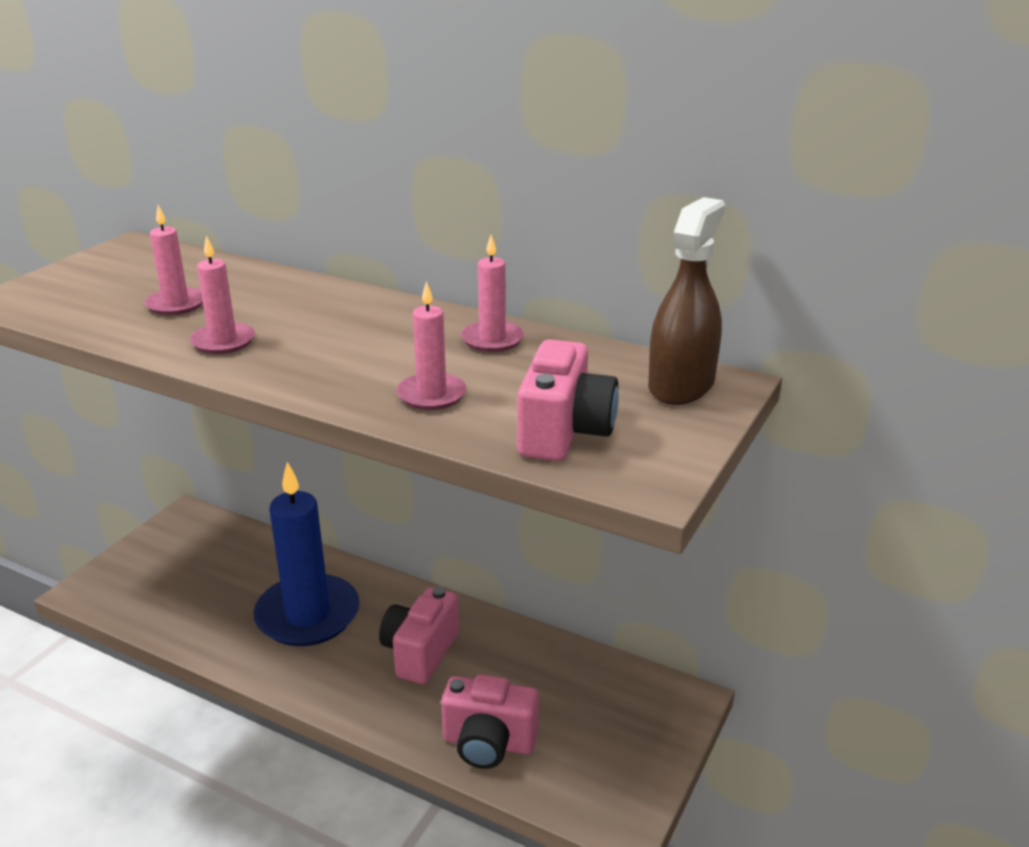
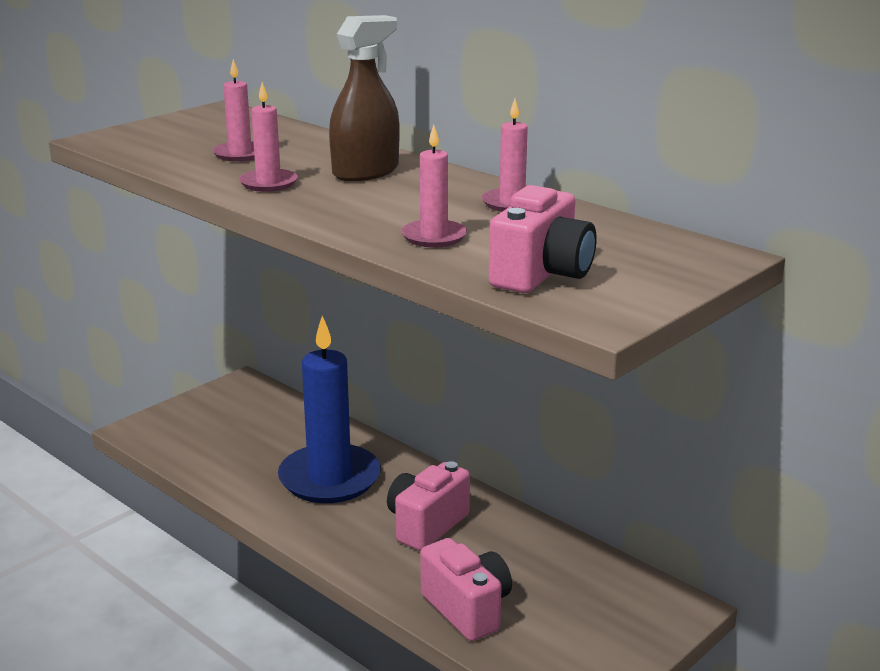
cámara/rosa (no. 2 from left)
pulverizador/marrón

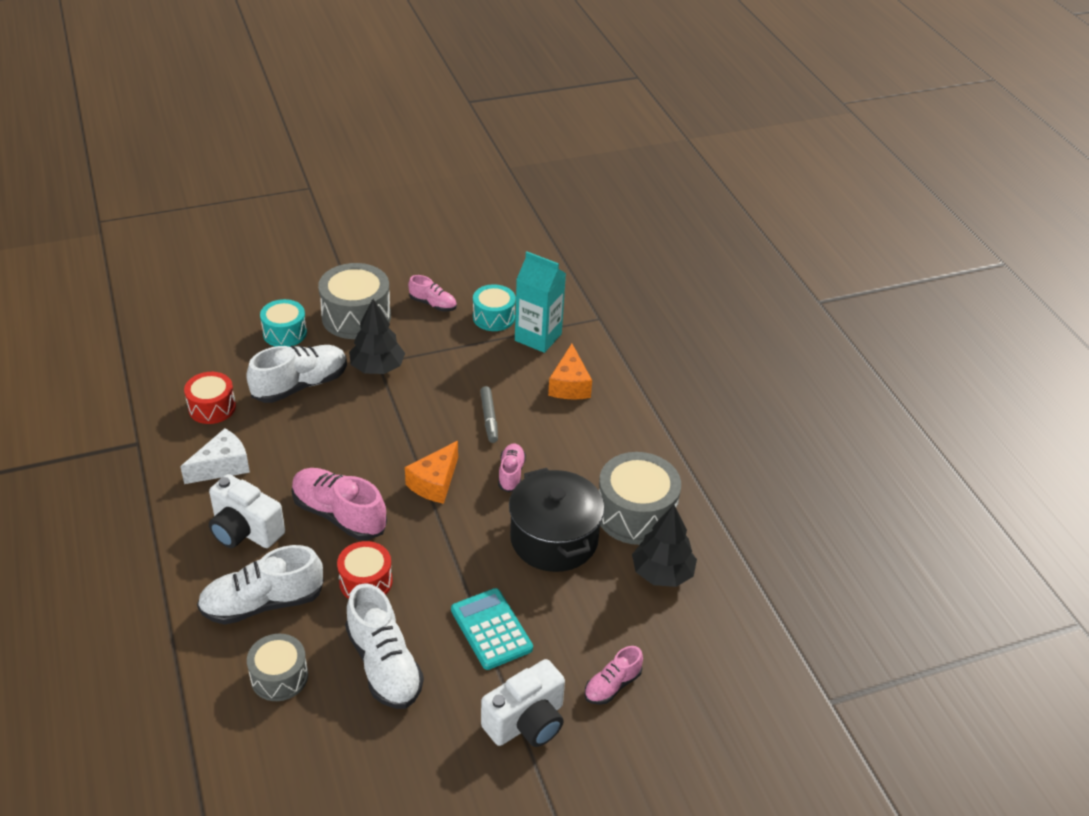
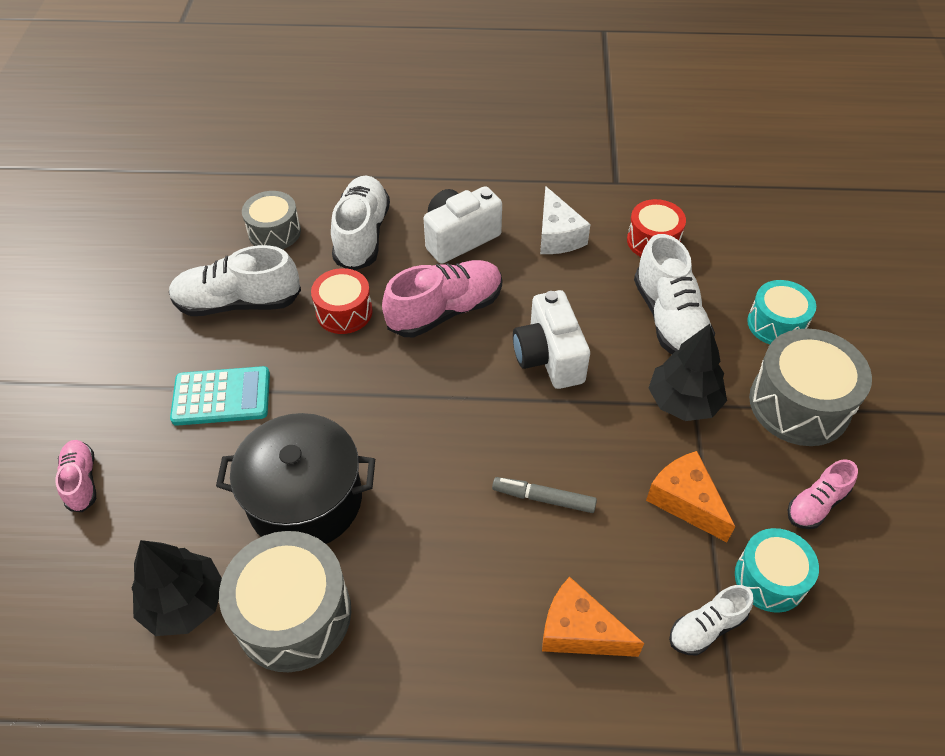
queso/naranja (no. 2 from left)
cámara/blanco (no. 2 from left)
zapato/rosa (no. 3 from left in the first image)
zapato/blanco (no. 4 from left)

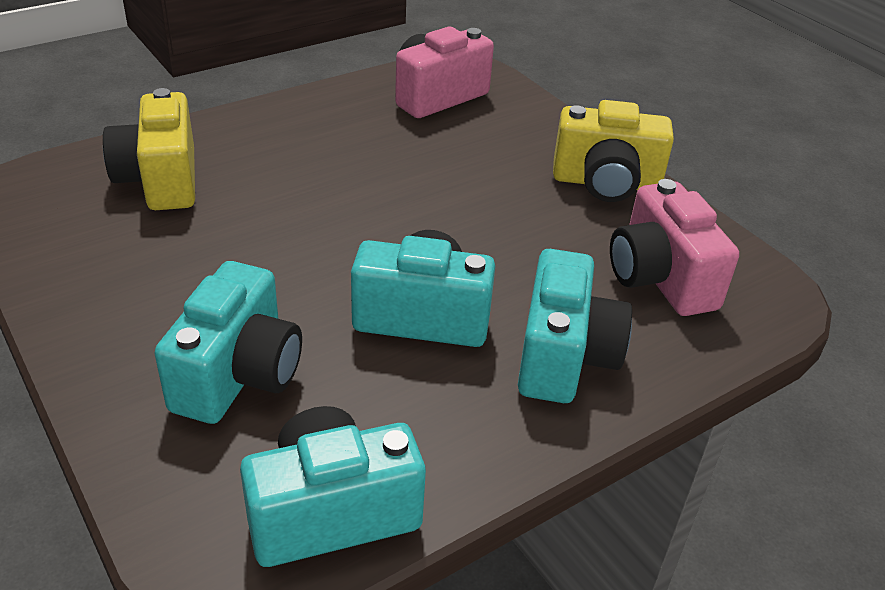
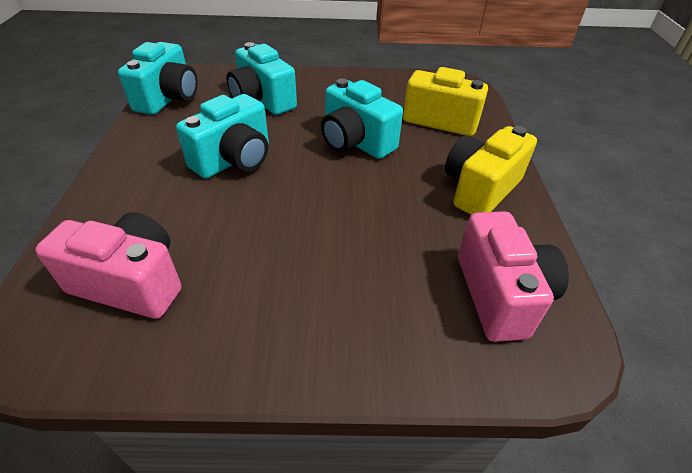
cámara/turquesa (no. 4 from left)
cámara/amarillo (no. 2 from left)

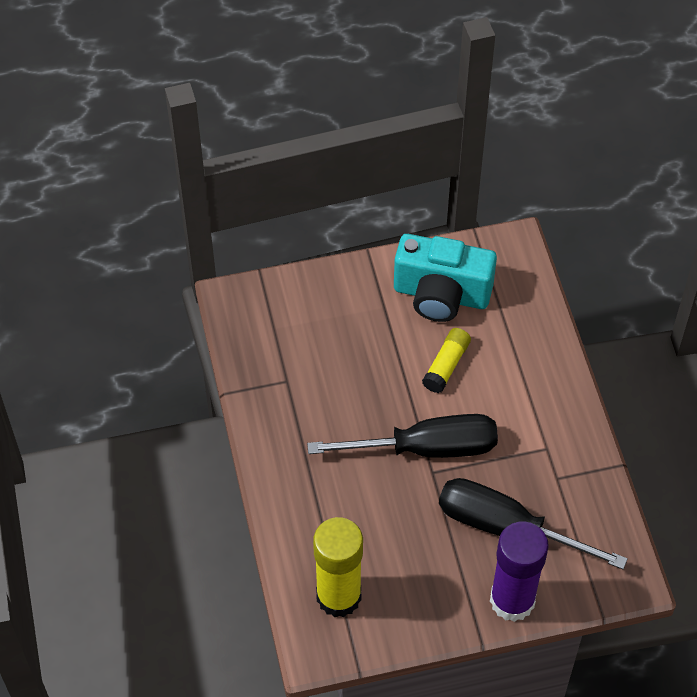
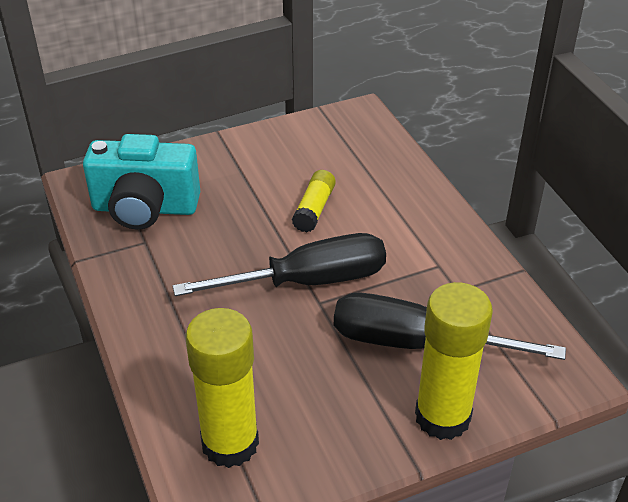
cámara/turquesa
barra de pegamento/amarillo (no. 3 from left)

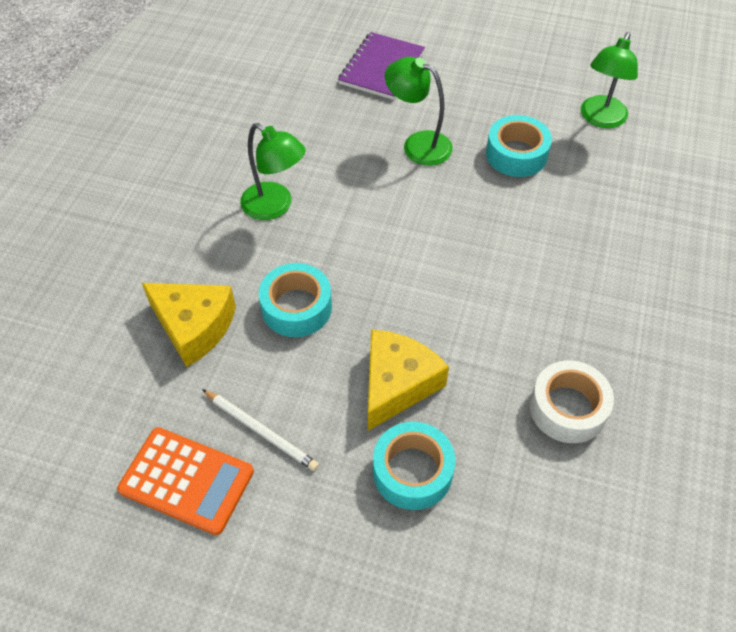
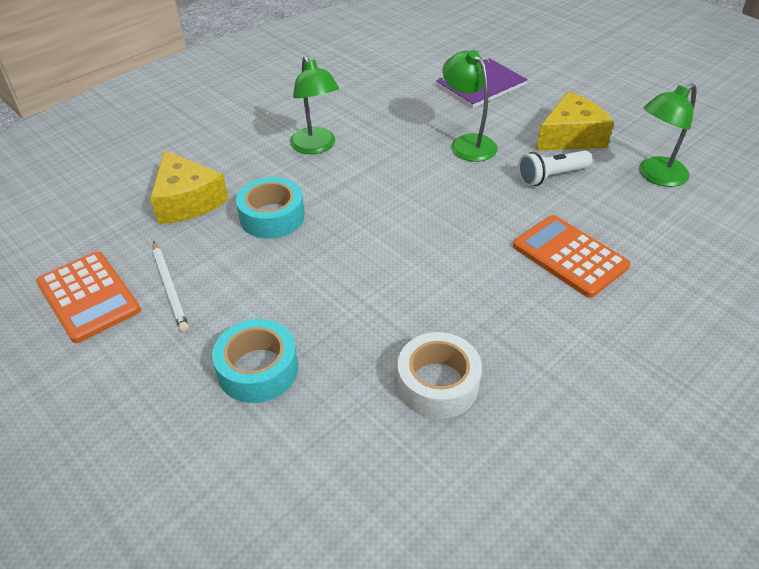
queso/amarillo (no. 2 from left)
lámpara de mano/blanco
calculadora/naranja (no. 2 from left)

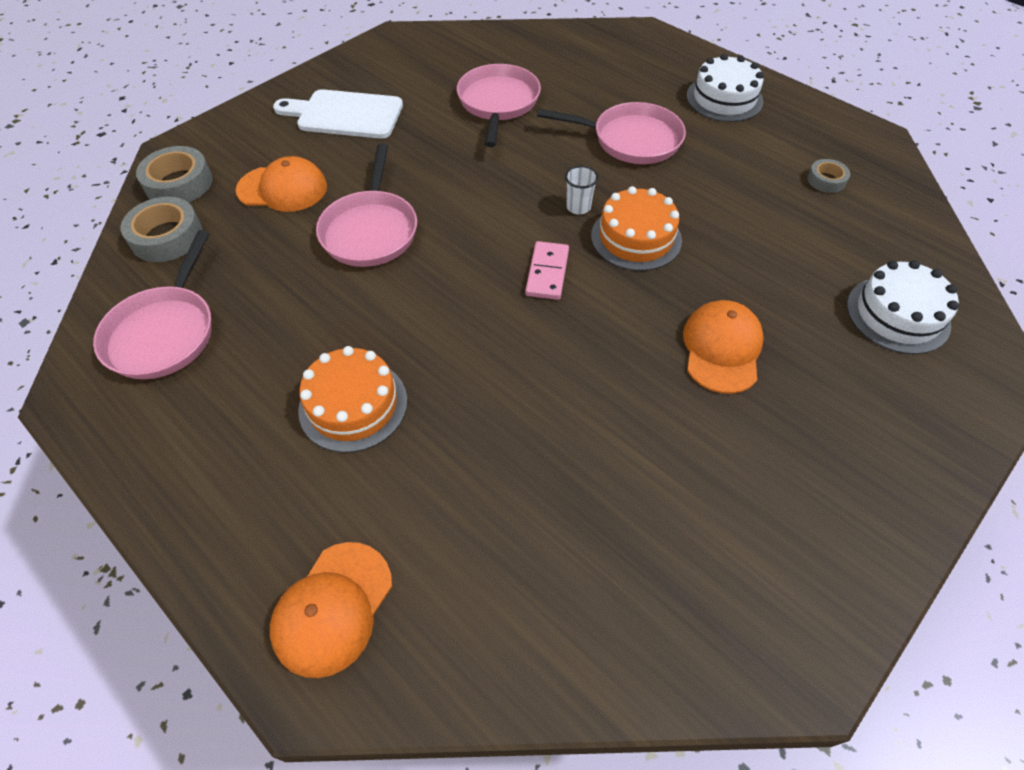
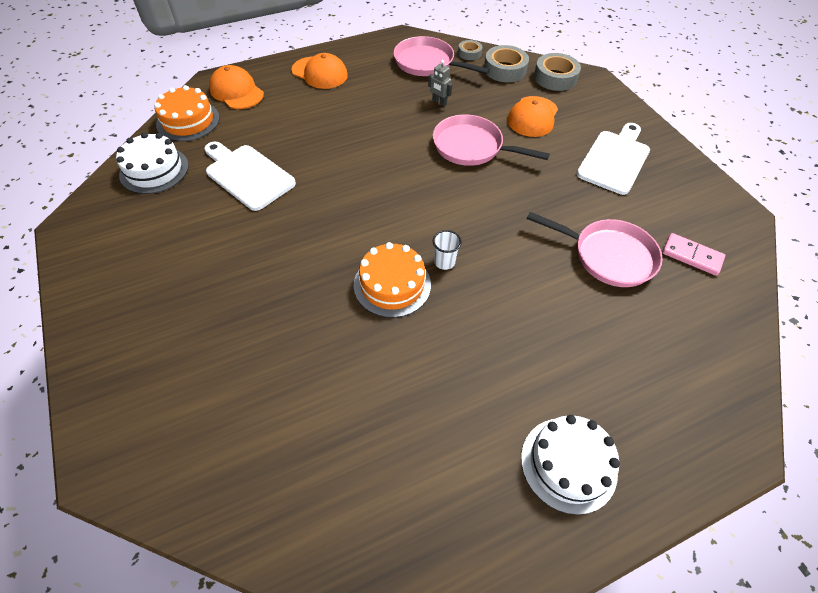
tarta/naranja (no. 1 from left)
ficha de dominó/rosa
sartén/rosa (no. 4 from left in the first image)
gorra/naranja (no. 2 from left)
cinta adhesiva/gris (no. 1 from left)
tarta/blanco (no. 1 from left)
tabla de cortar/blanco (no. 1 from left)
robot/gris

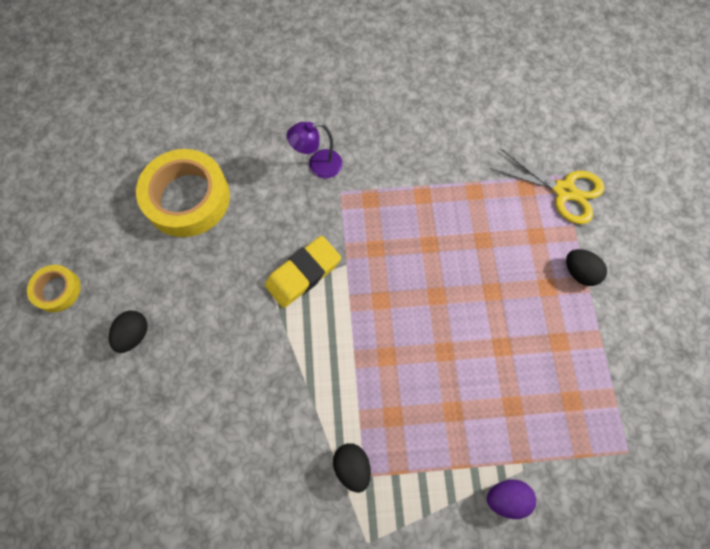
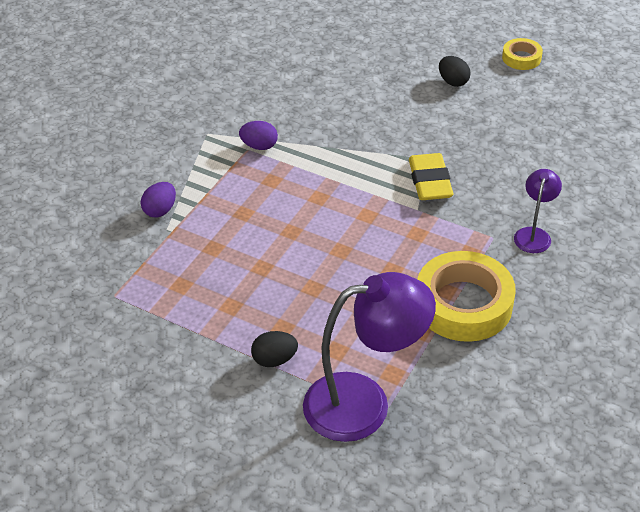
cinta adhesiva/amarillo (no. 1 from left)
huevo/morado (no. 2 from left)
lámpara/morado (no. 1 from left)

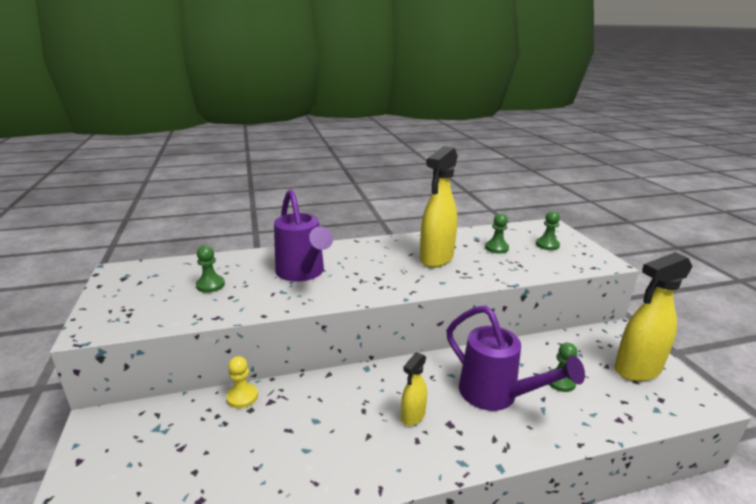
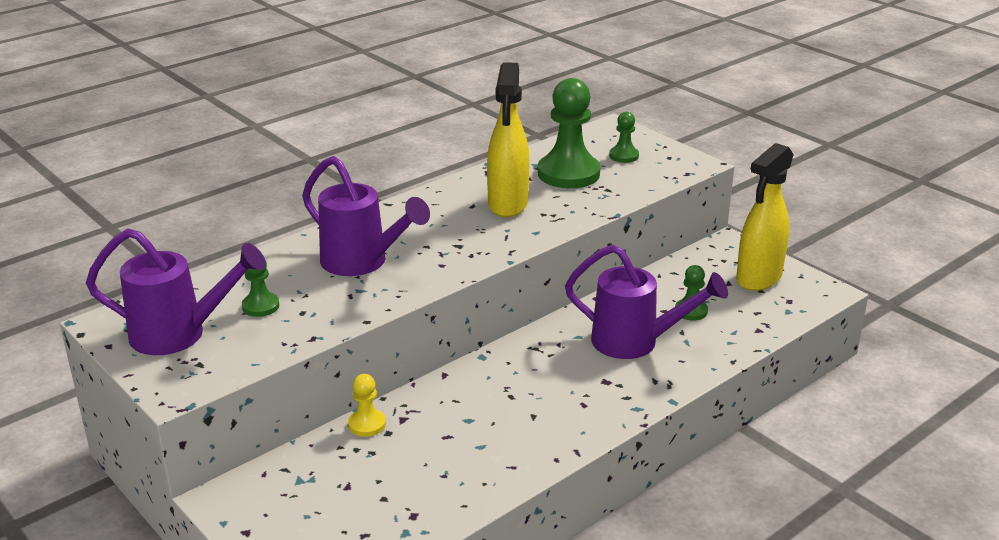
pulverizador/amarillo (no. 1 from left in the first image)
peón/verde (no. 2 from left)
regadera/morado (no. 1 from left)

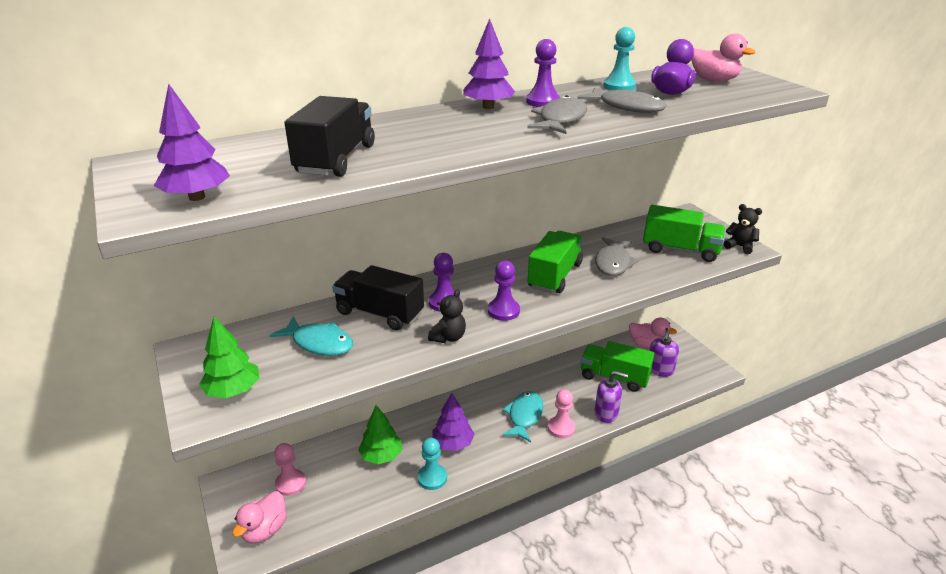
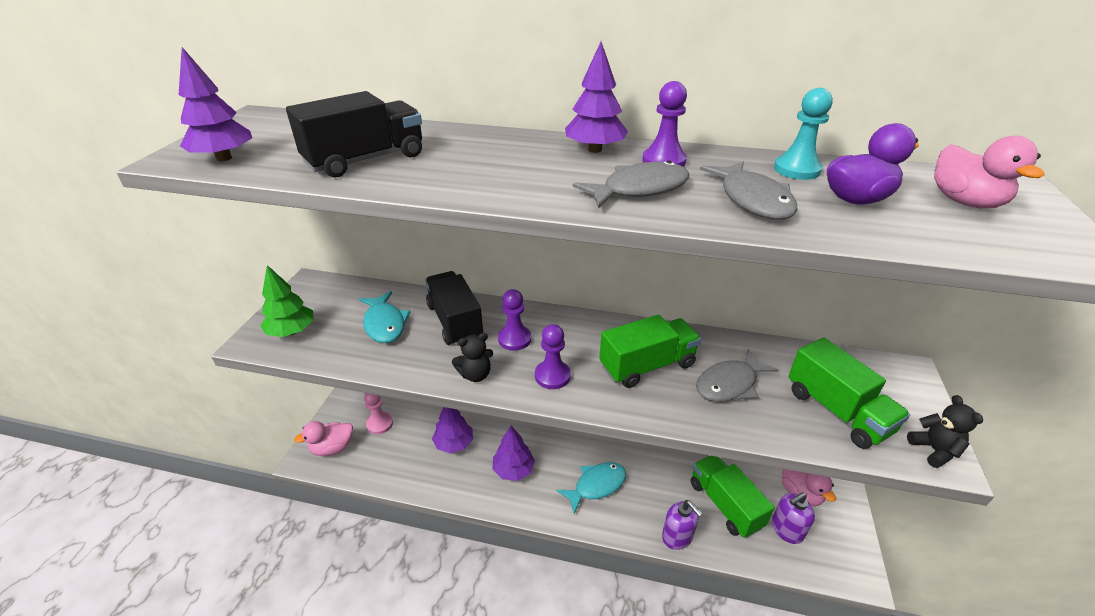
árbol/morado (no. 2 from left)
peón/turquesa (no. 1 from left in the first image)
peón/rosa (no. 2 from left in the first image)

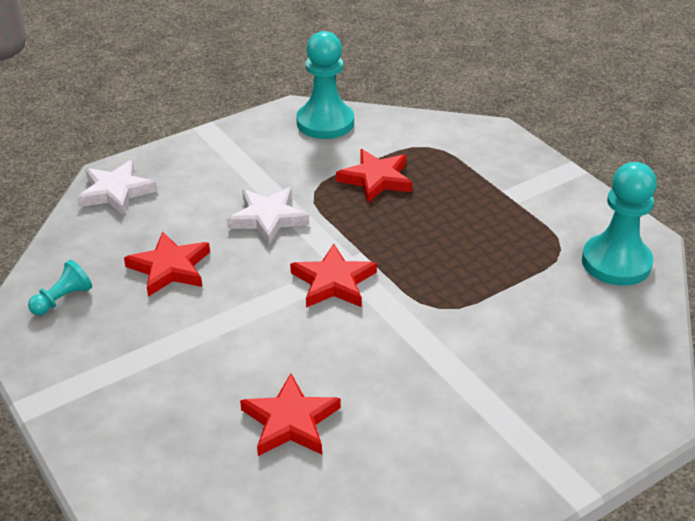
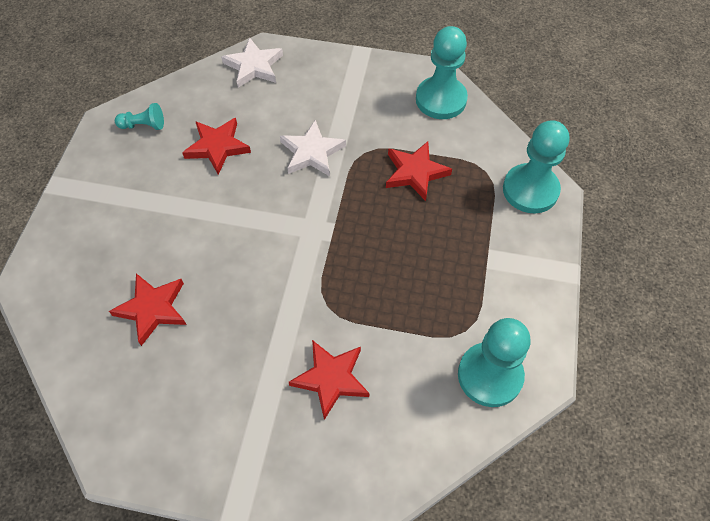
estrella/rojo (no. 3 from left)
peón/turquesa (no. 4 from left)

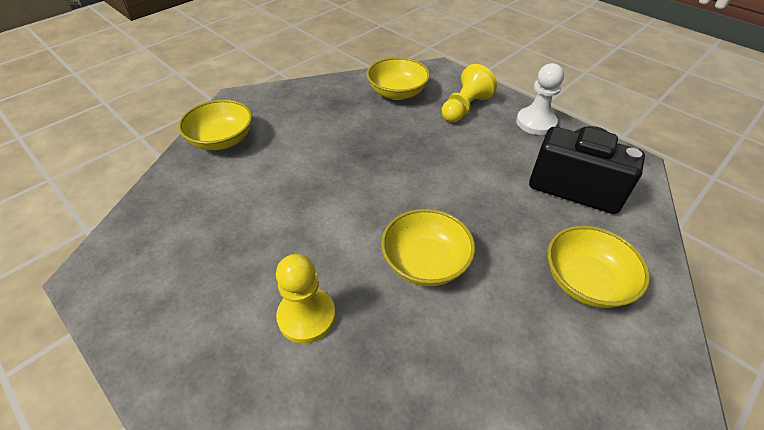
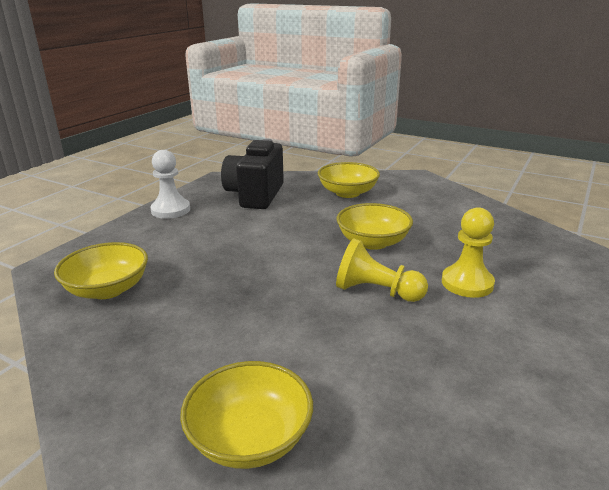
peón/amarillo (no. 1 from left)

